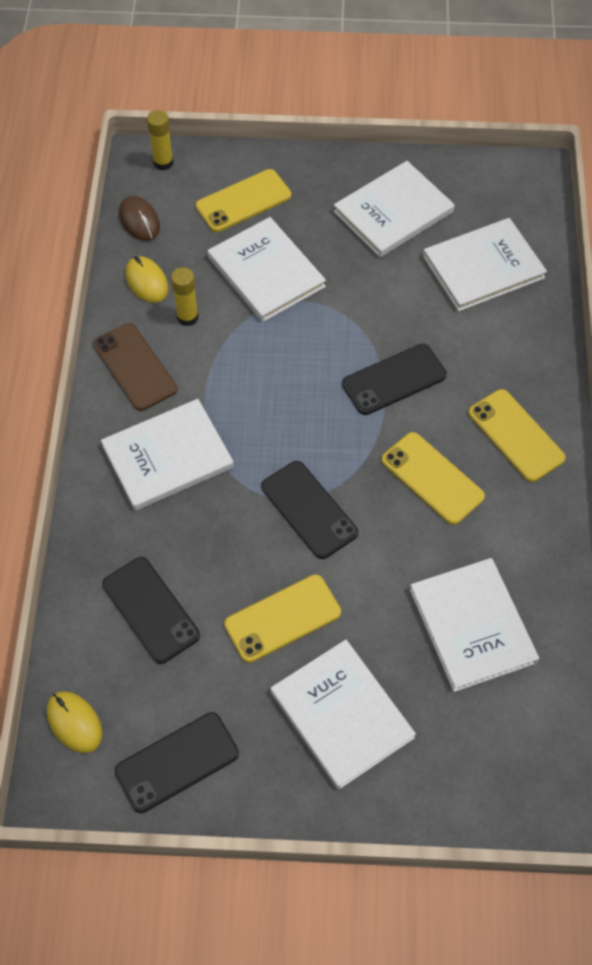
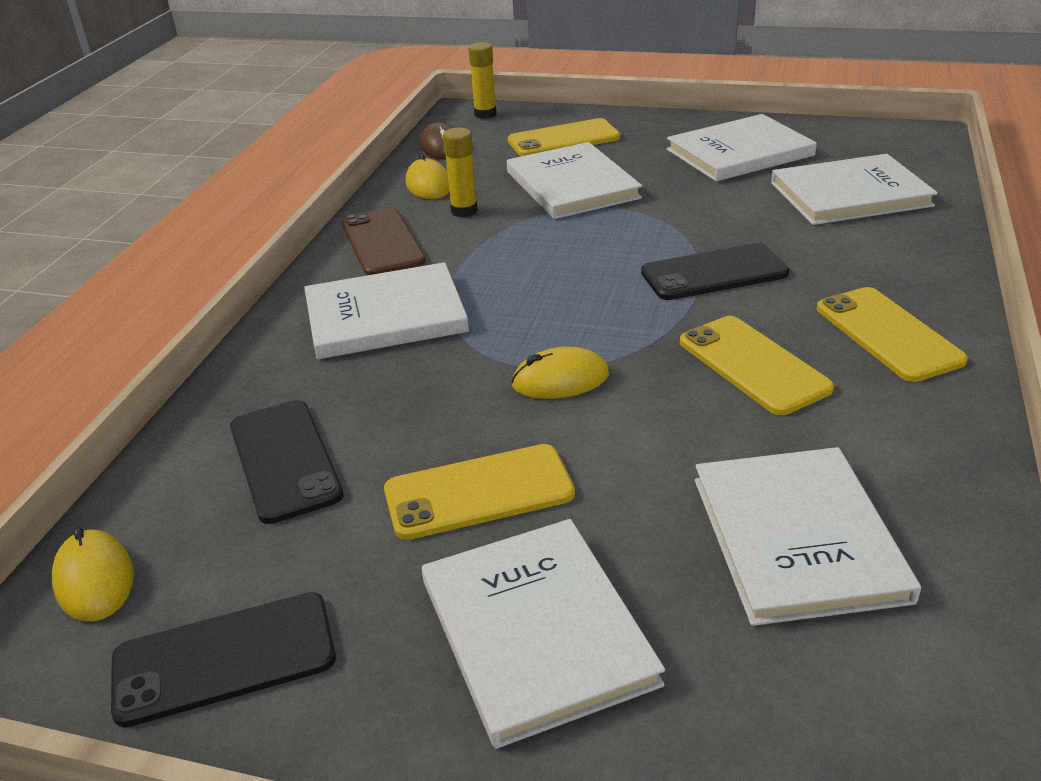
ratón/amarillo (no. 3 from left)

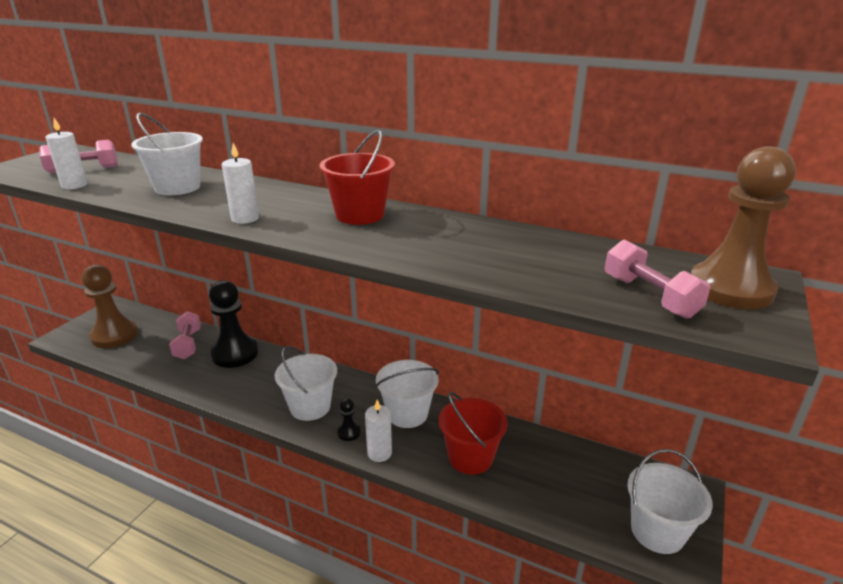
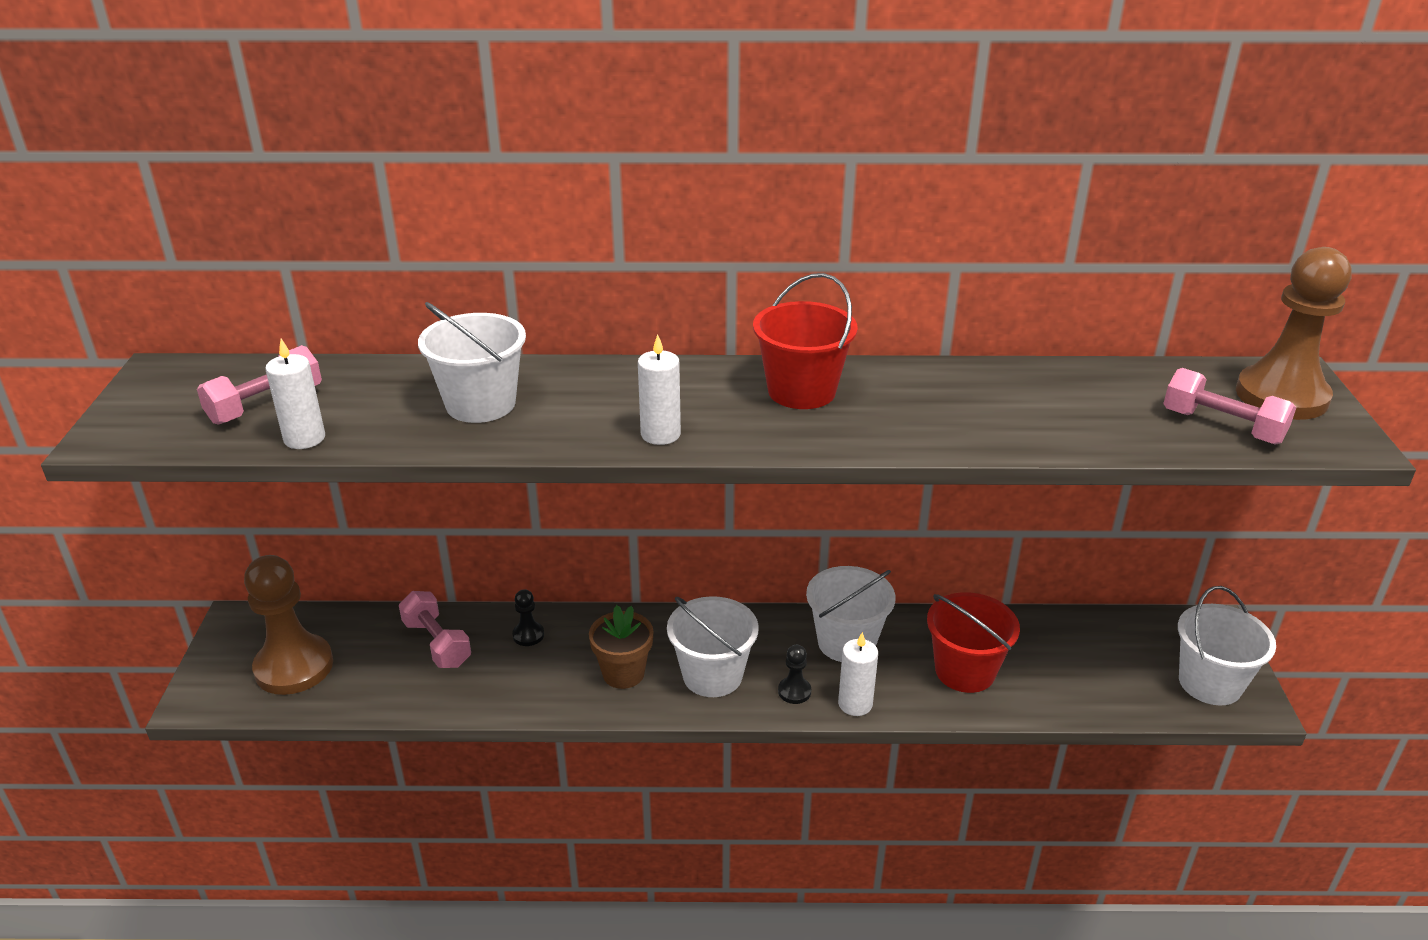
peón/negro (no. 1 from left)
maceta/marrón

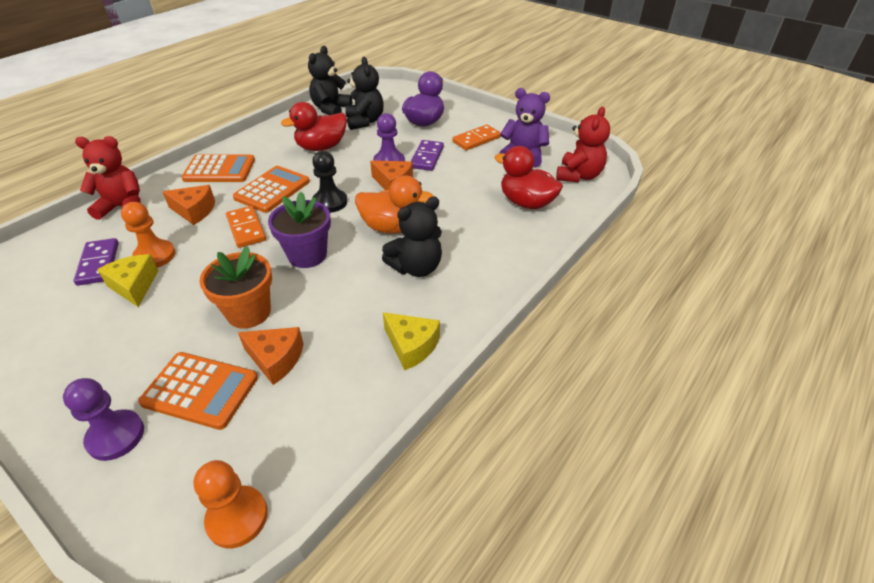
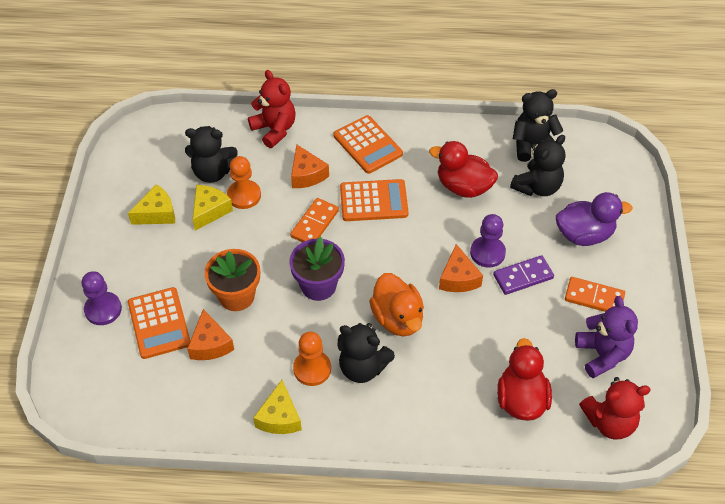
osito/negro (no. 1 from left)
peón/naranja (no. 2 from left)
peón/negro
queso/amarillo (no. 1 from left)

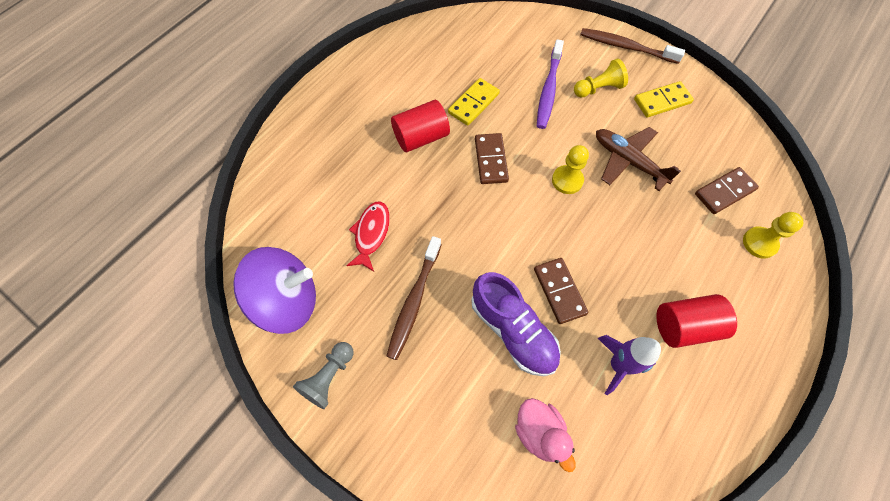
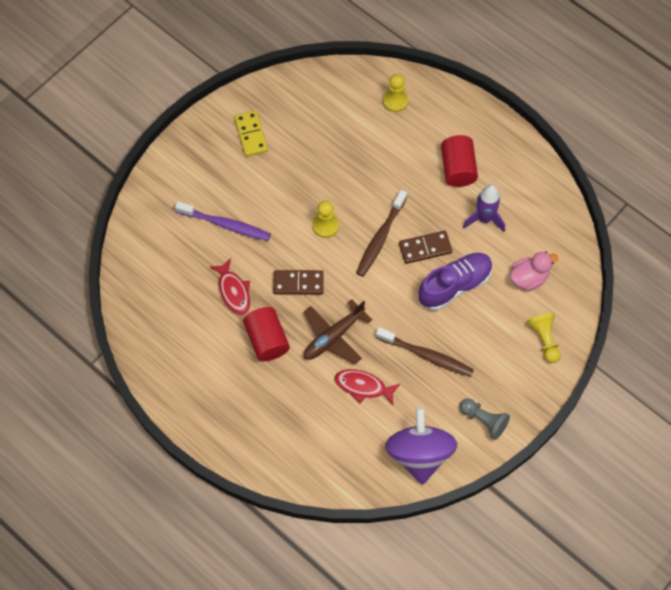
pez/rojo (no. 1 from left)
peón/amarillo (no. 3 from left)
cepillo de dientes/marrón (no. 1 from left)
avión/marrón
ficha de dominó/marrón (no. 3 from left in the first image)

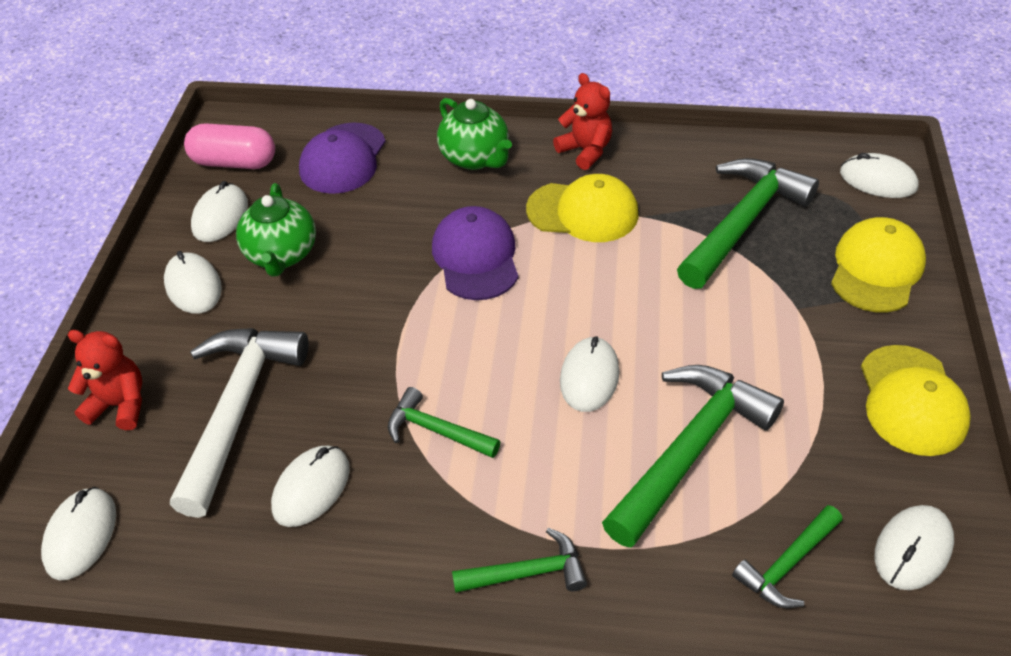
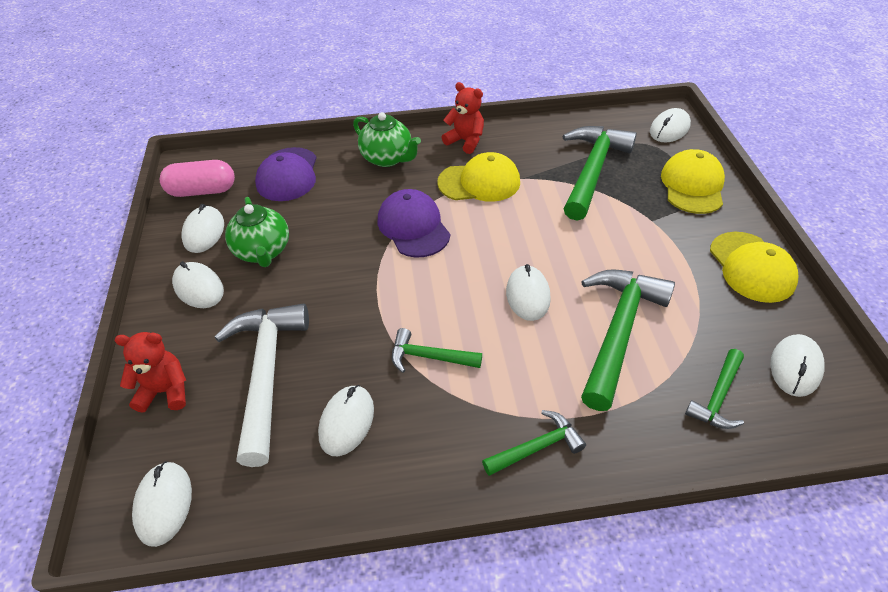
ratón/blanco (no. 6 from left)

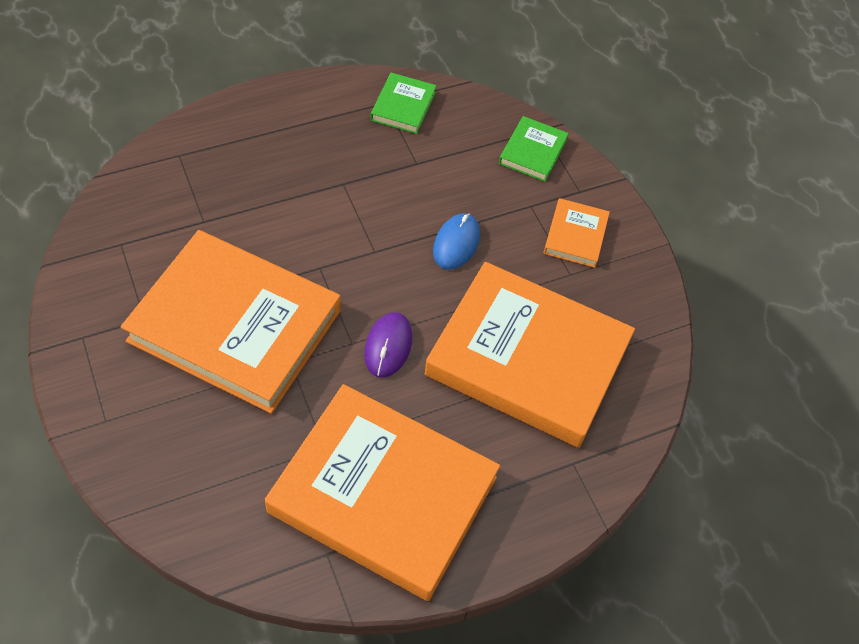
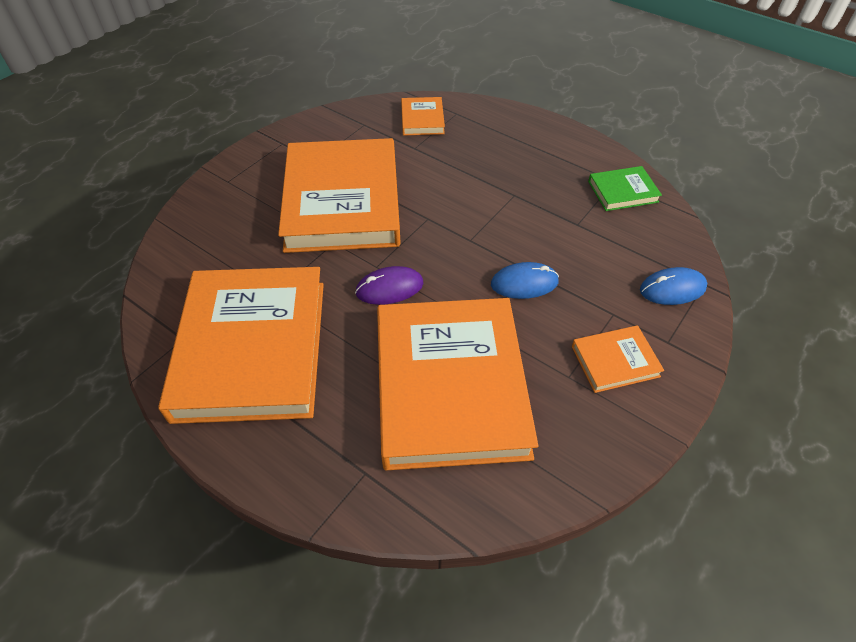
ratón/azul (no. 2 from left)
libro/naranja (no. 3 from left)

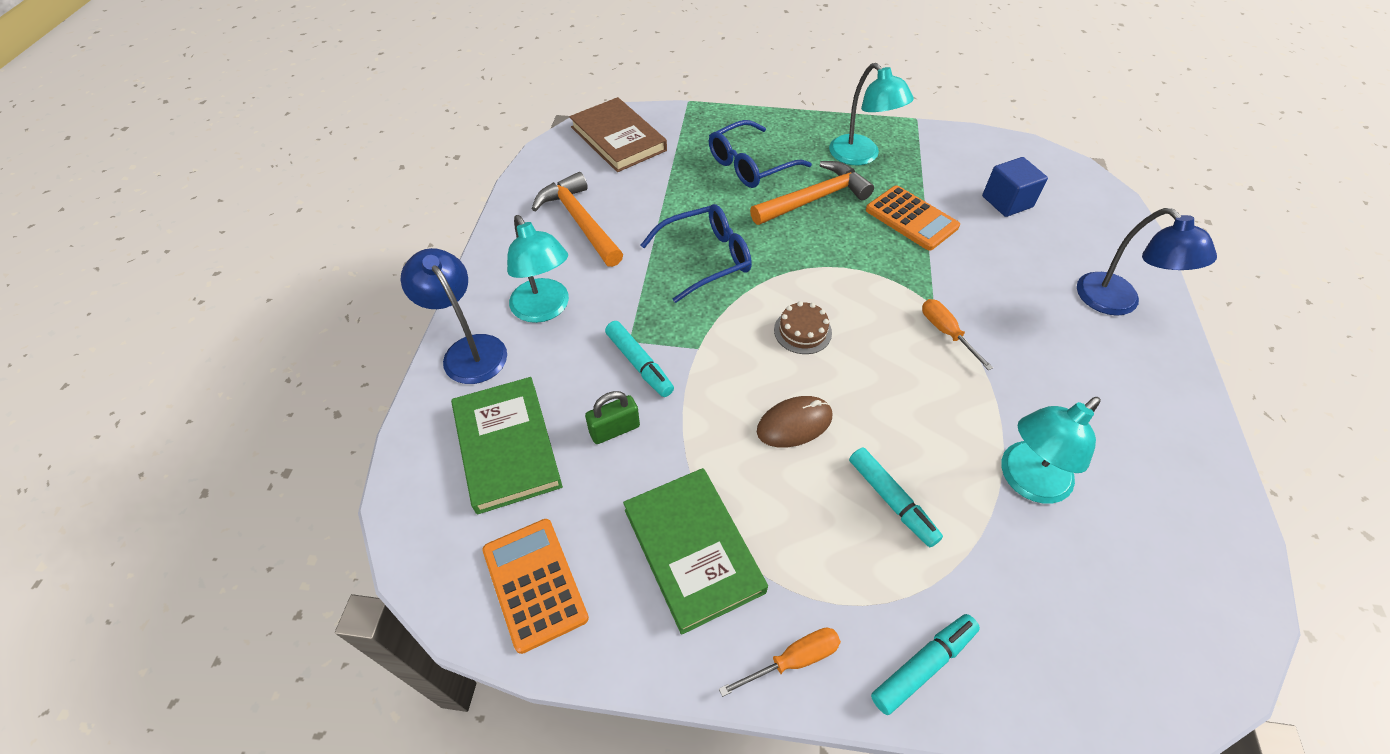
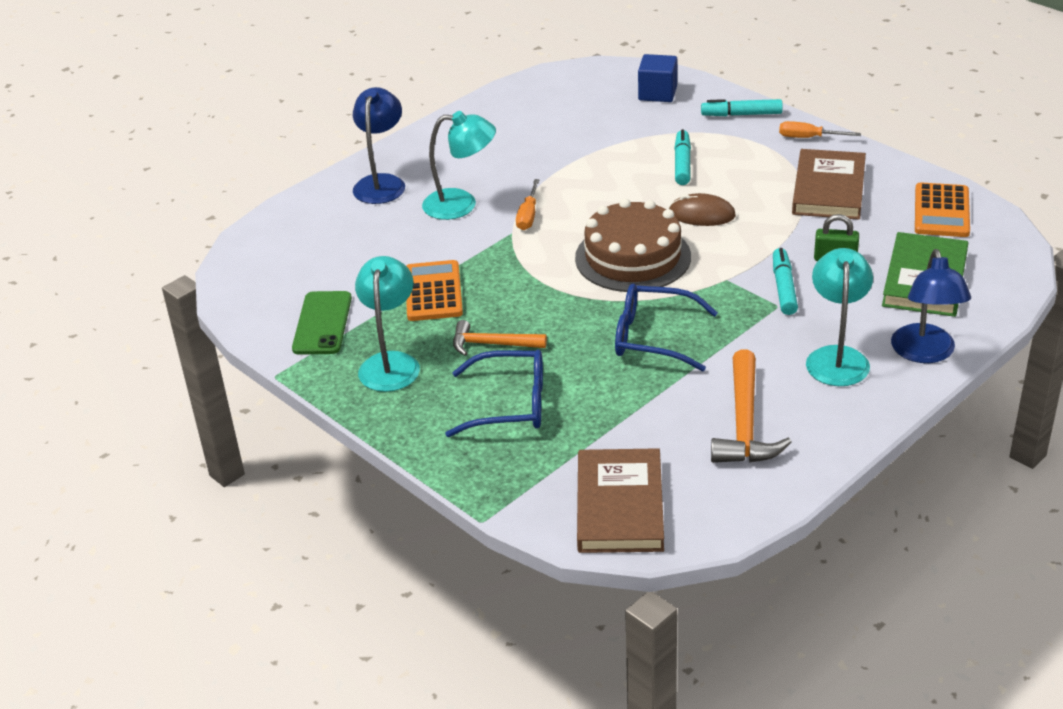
libro/marrón (no. 2 from left)
martillo/naranja (no. 1 from left)
tarta/marrón
cubo/azul
lámpara/turquesa (no. 2 from left)
móvil/verde

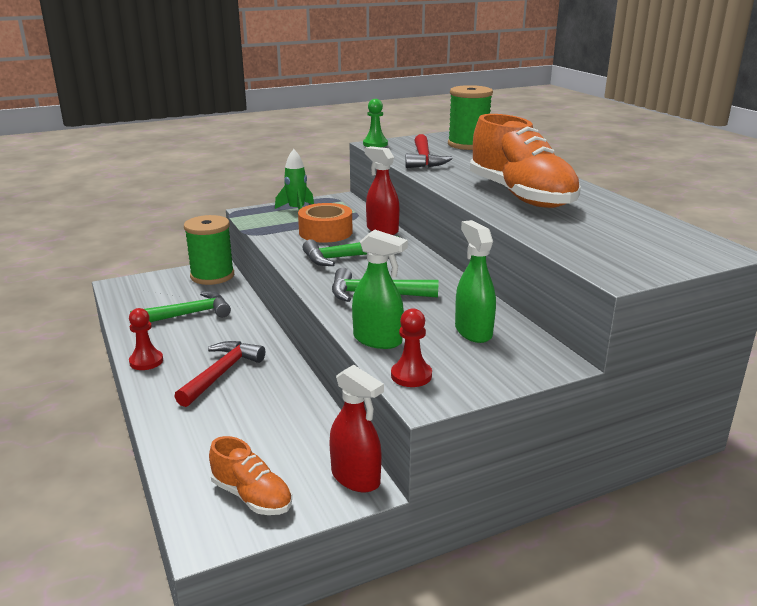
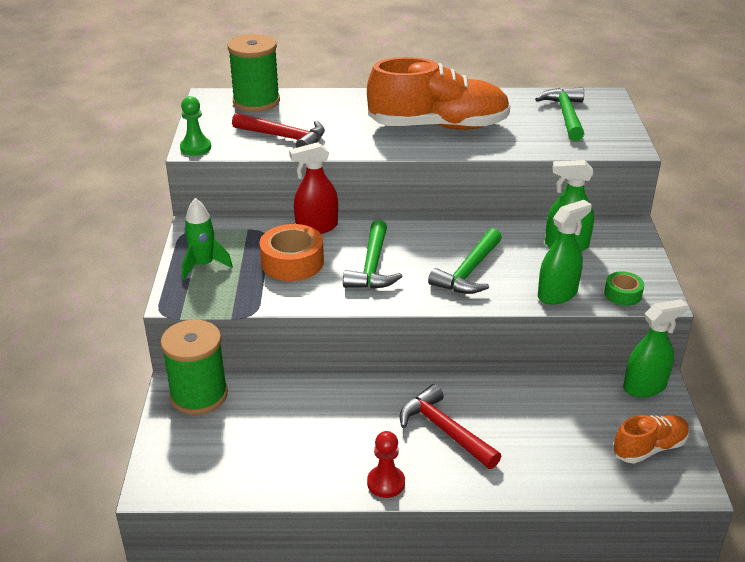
martillo/verde (no. 3 from left)
pulverizador/verde (no. 3 from left)
cinta adhesiva/verde

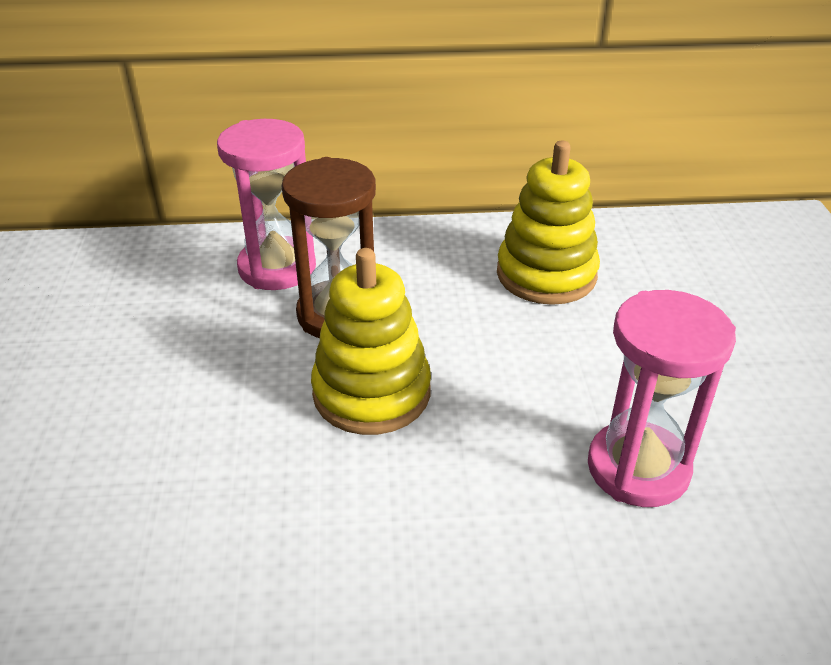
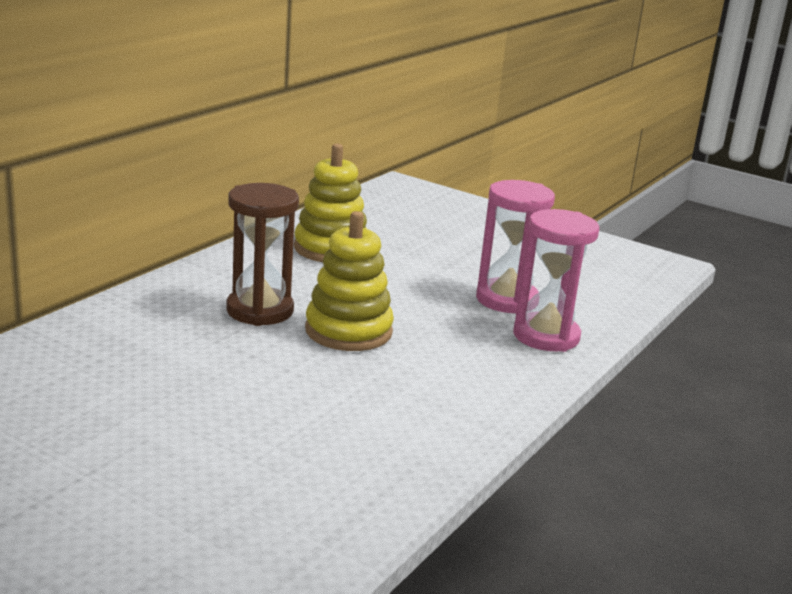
reloj de arena/rosa (no. 2 from left)

